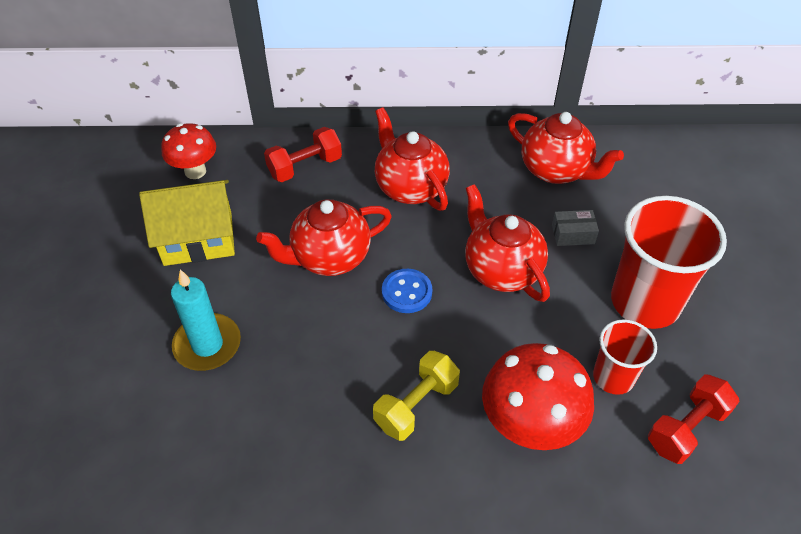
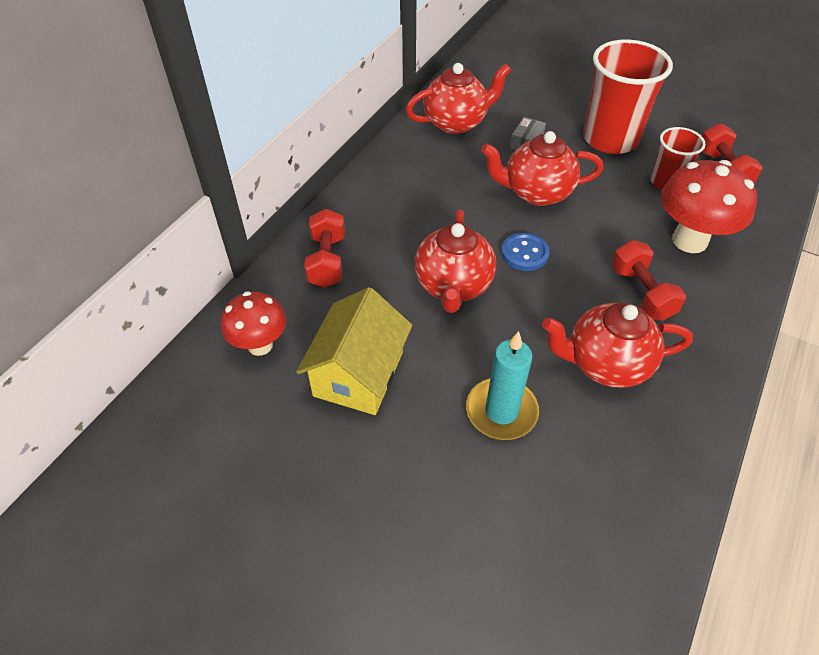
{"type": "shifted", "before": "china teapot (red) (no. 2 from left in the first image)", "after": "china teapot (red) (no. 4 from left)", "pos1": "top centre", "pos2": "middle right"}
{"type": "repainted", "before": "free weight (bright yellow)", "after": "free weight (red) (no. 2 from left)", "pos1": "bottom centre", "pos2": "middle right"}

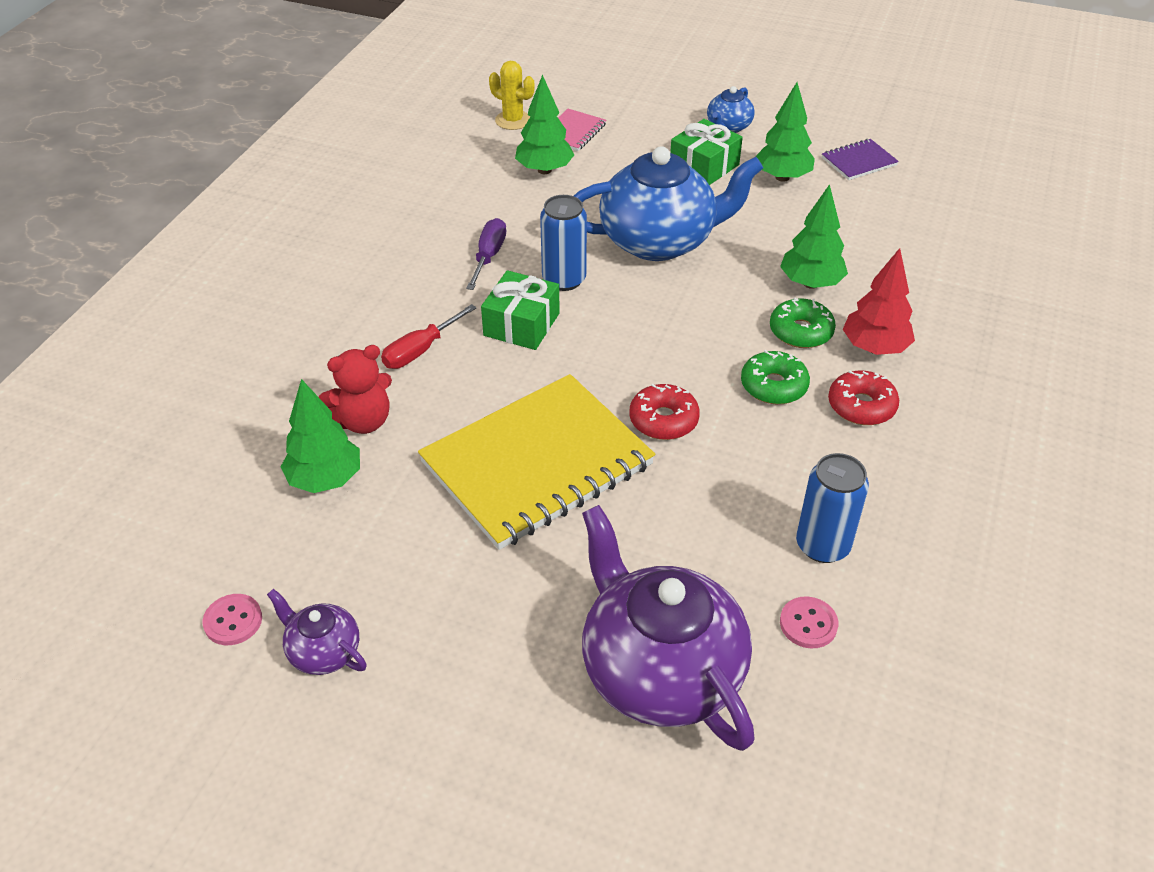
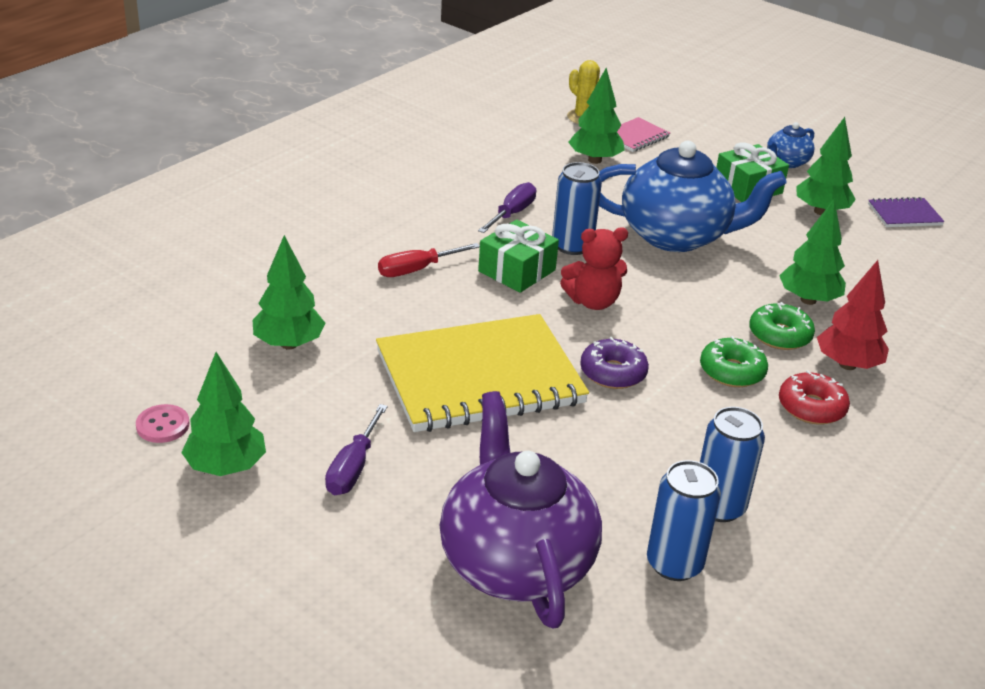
{"type": "shifted", "before": "teddy bear (red)", "pos1": "middle left", "pos2": "centre"}
{"type": "repainted", "before": "glazed donut (red) (no. 1 from left)", "after": "glazed donut (royal purple)", "pos1": "centre", "pos2": "centre"}
{"type": "swapped", "before": "china teapot (royal purple) (no. 1 from left)", "after": "toy tree (leaf-green) (no. 1 from left)", "pos1": "bottom left", "pos2": "middle left"}
{"type": "swapped", "before": "button (pink) (no. 2 from left)", "after": "soda can (royal blue) (no. 2 from left)", "pos1": "bottom right", "pos2": "bottom right"}
{"type": "new", "after": "hand screwdriver (royal purple) (no. 1 from left)", "pos2": "centre"}

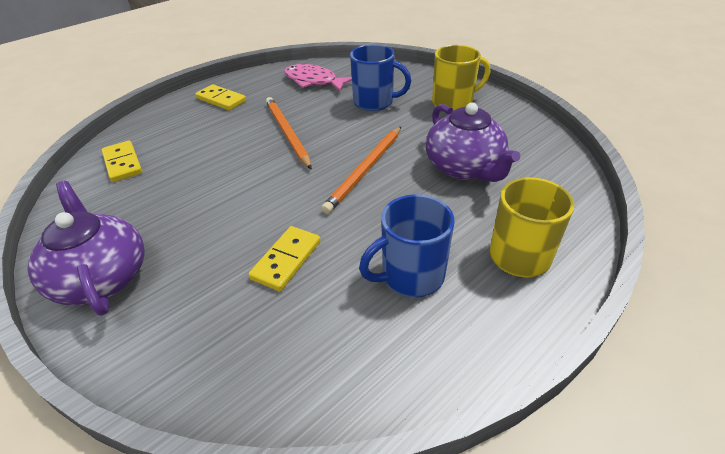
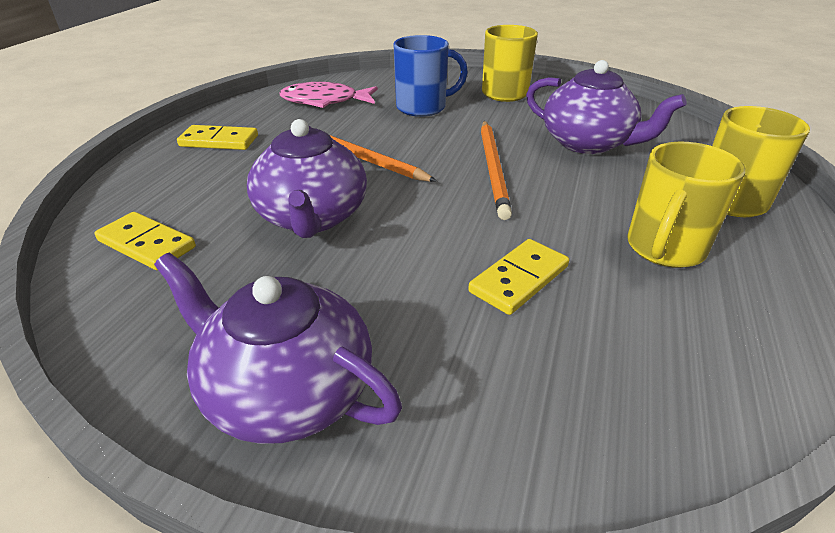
{"type": "repainted", "before": "coffee mug (royal blue) (no. 2 from left)", "after": "coffee mug (bright yellow) (no. 2 from left)", "pos1": "centre", "pos2": "middle right"}
{"type": "rotated", "before": "domino (bright yellow) (no. 3 from left)", "pos1": "centre", "pos2": "centre", "turn": 45}
{"type": "new", "after": "china teapot (royal purple) (no. 2 from left)", "pos2": "centre"}

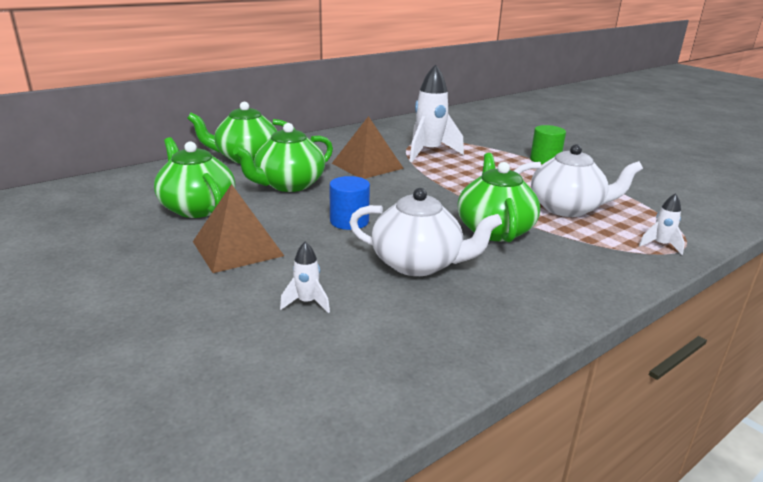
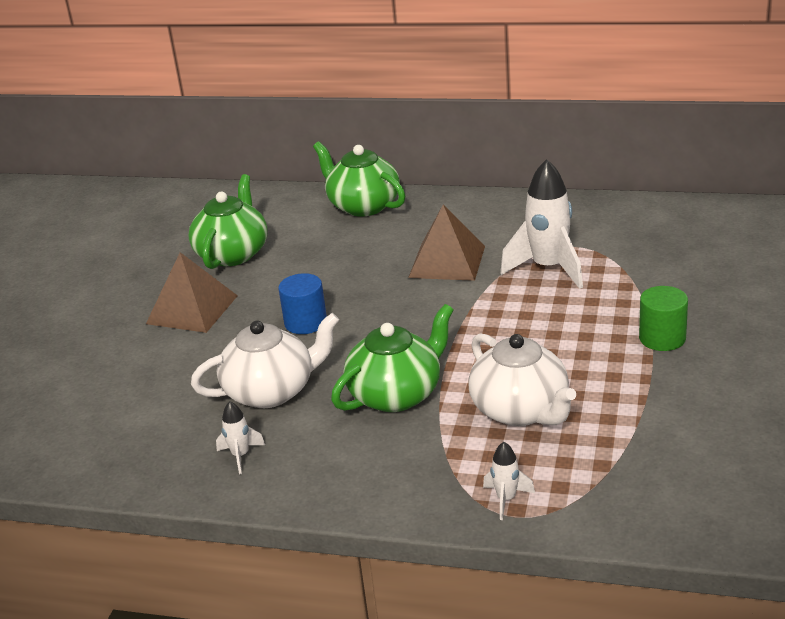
{"type": "gone", "before": "china teapot (leaf-green) (no. 3 from left)", "pos1": "top centre"}
{"type": "rotated", "before": "china teapot (white) (no. 1 from left)", "pos1": "centre", "pos2": "centre", "turn": -90}
{"type": "shifted", "before": "spaceship (white) (no. 1 from left)", "pos1": "centre", "pos2": "bottom left"}

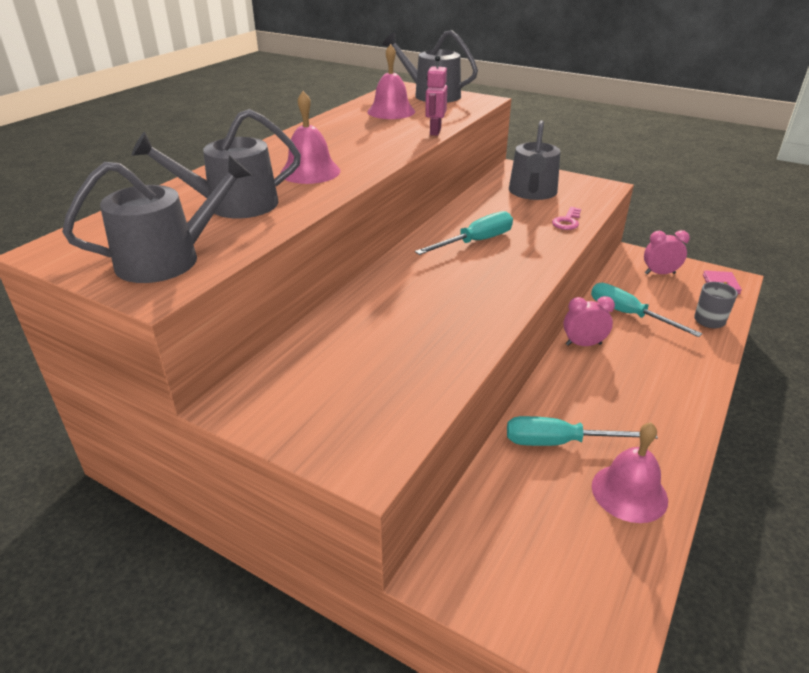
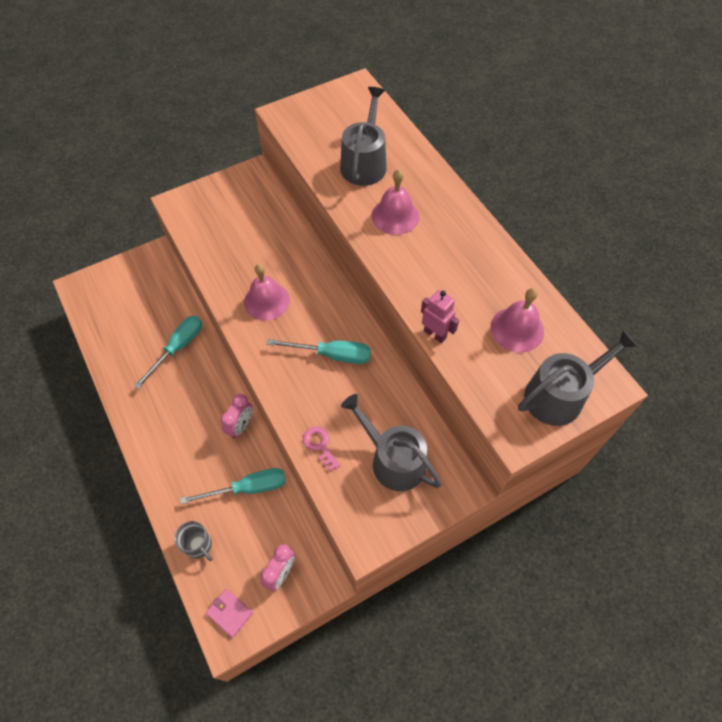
{"type": "gone", "before": "watering can (gray) (no. 1 from left)", "pos1": "top left"}
{"type": "rotated", "before": "hand screwdriver (teal) (no. 1 from left in the first image)", "pos1": "centre", "pos2": "centre", "turn": -75}
{"type": "shifted", "before": "bell (pink) (no. 3 from left in the first image)", "after": "bell (pink) (no. 1 from left)", "pos1": "bottom right", "pos2": "centre"}

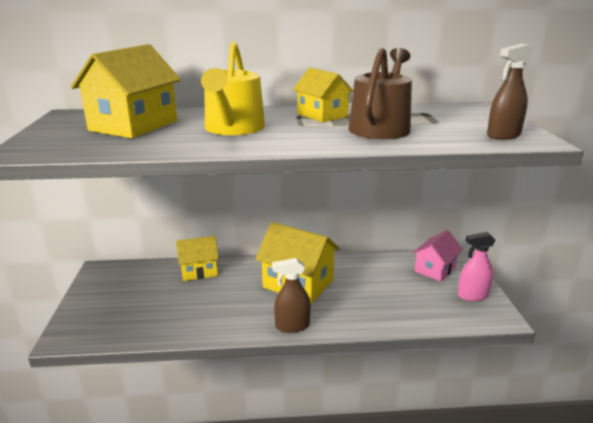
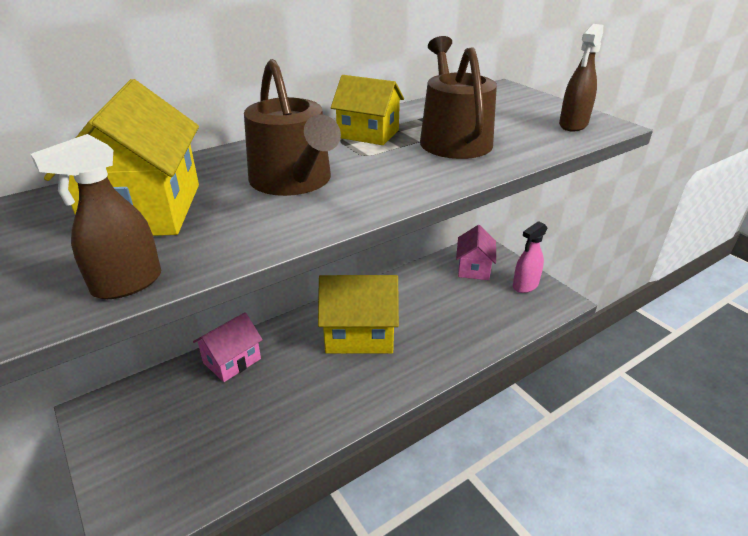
{"type": "repainted", "before": "watering can (bright yellow)", "after": "watering can (dark brown) (no. 1 from left)", "pos1": "top centre", "pos2": "top centre"}
{"type": "repainted", "before": "toy house (bright yellow) (no. 2 from left)", "after": "toy house (pink) (no. 1 from left)", "pos1": "middle left", "pos2": "middle left"}
{"type": "shifted", "before": "spray bottle (dark brown) (no. 1 from left)", "pos1": "bottom centre", "pos2": "middle left"}

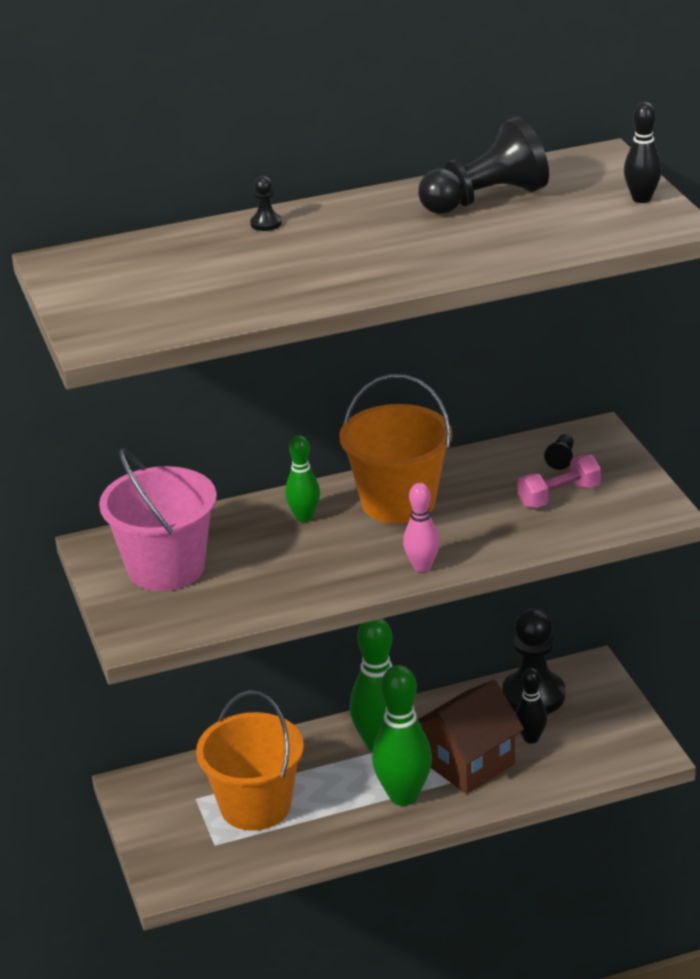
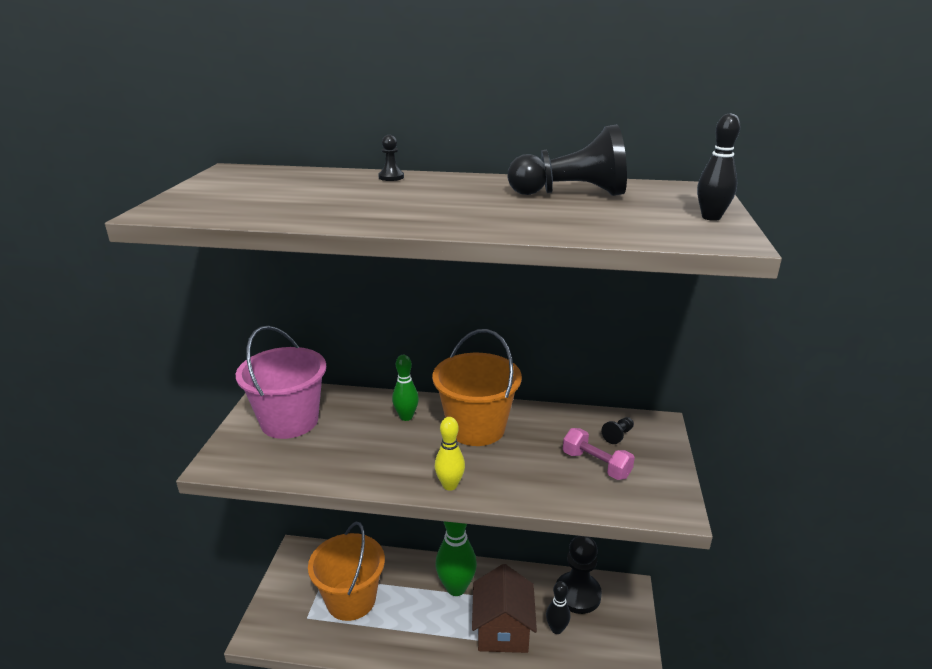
{"type": "rotated", "before": "free weight (pink)", "pos1": "middle right", "pos2": "bottom centre", "turn": 45}
{"type": "repainted", "before": "bowling pin (pink)", "after": "bowling pin (bright yellow)", "pos1": "centre", "pos2": "bottom centre"}
{"type": "gone", "before": "bowling pin (leaf-green) (no. 3 from left)", "pos1": "bottom centre"}
{"type": "rotated", "before": "toy house (dark brown)", "pos1": "bottom right", "pos2": "bottom centre", "turn": -75}

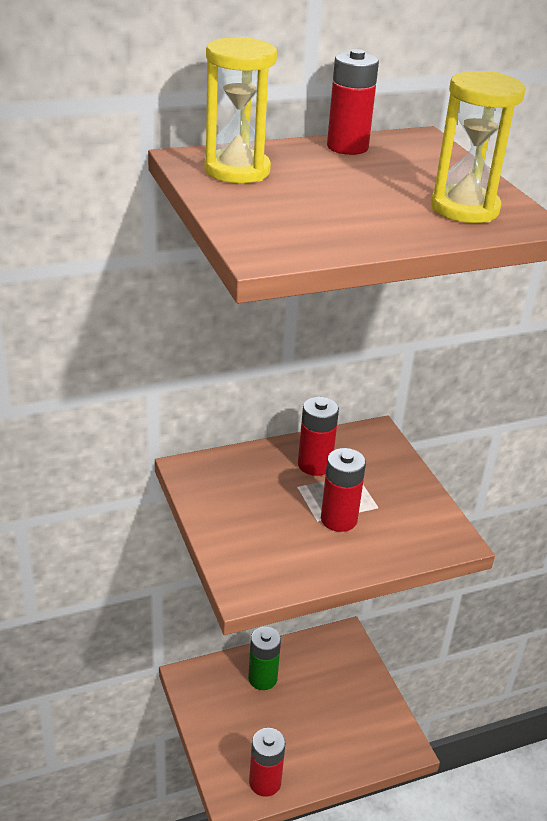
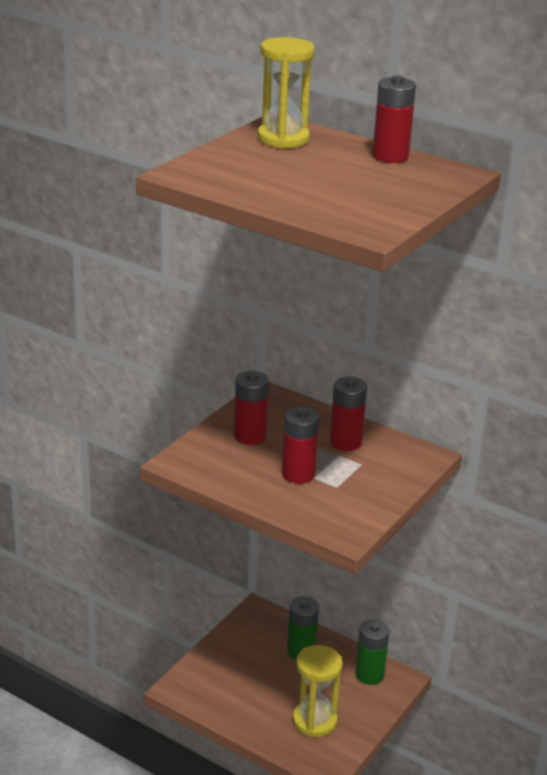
{"type": "shifted", "before": "hourglass (bright yellow) (no. 2 from left)", "pos1": "top right", "pos2": "bottom centre"}
{"type": "shifted", "before": "AA battery (red) (no. 1 from left)", "pos1": "bottom centre", "pos2": "centre"}
{"type": "new", "after": "AA battery (leaf-green) (no. 2 from left)", "pos2": "bottom right"}

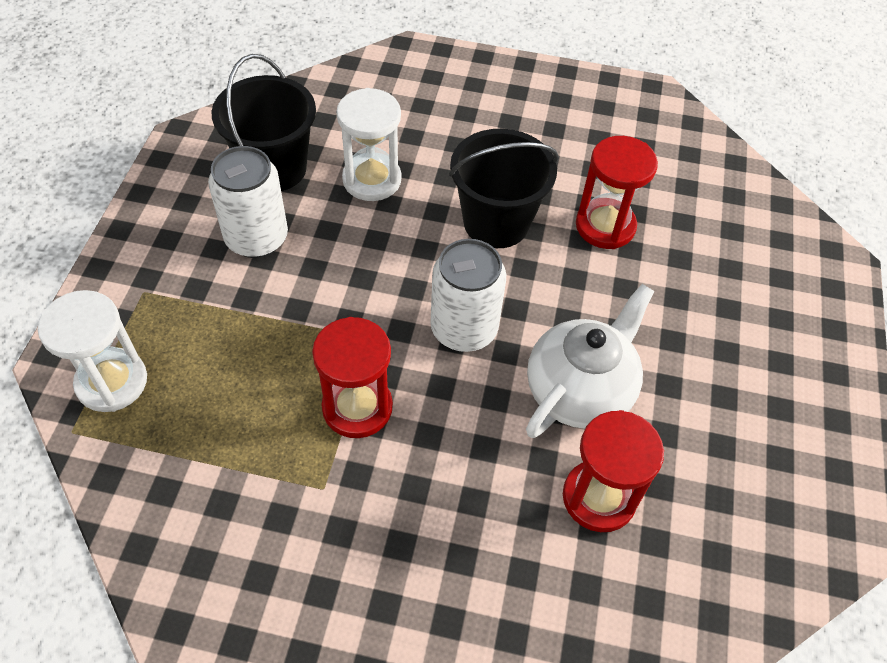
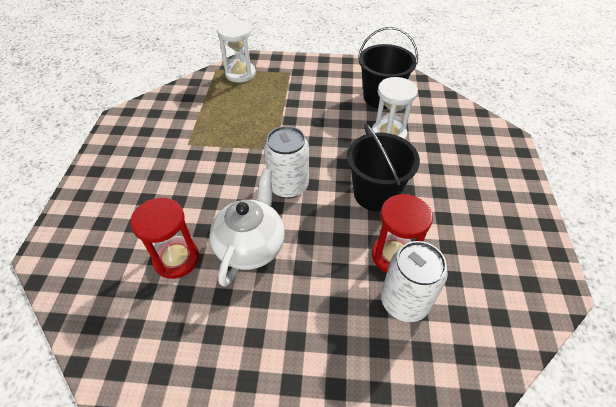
{"type": "shifted", "before": "soda can (white) (no. 1 from left in the first image)", "after": "soda can (white) (no. 2 from left)", "pos1": "top left", "pos2": "bottom right"}
{"type": "rotated", "before": "china teapot (white)", "pos1": "centre", "pos2": "centre", "turn": -105}
{"type": "gone", "before": "hourglass (red) (no. 1 from left)", "pos1": "centre"}

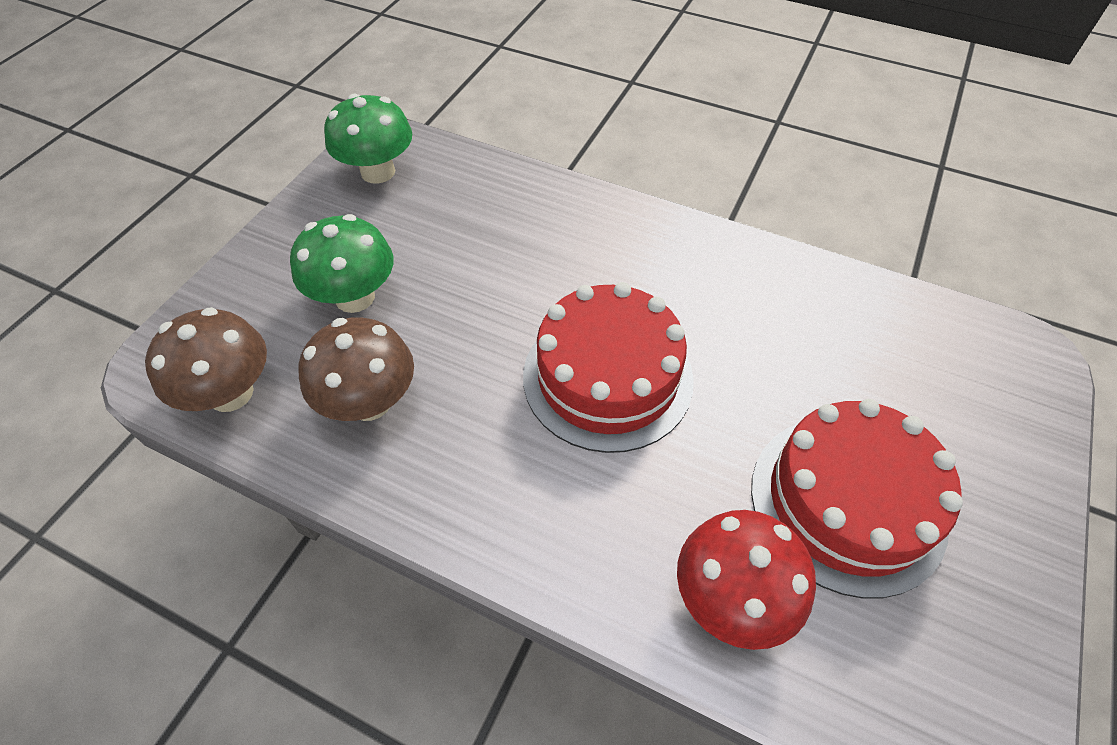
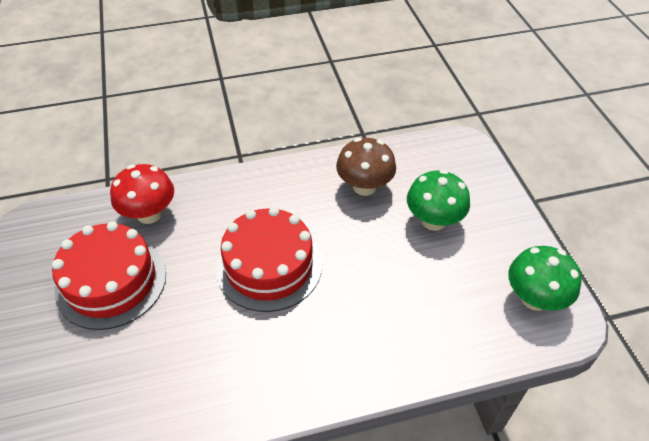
{"type": "gone", "before": "toadstool (dark brown) (no. 1 from left)", "pos1": "middle left"}

